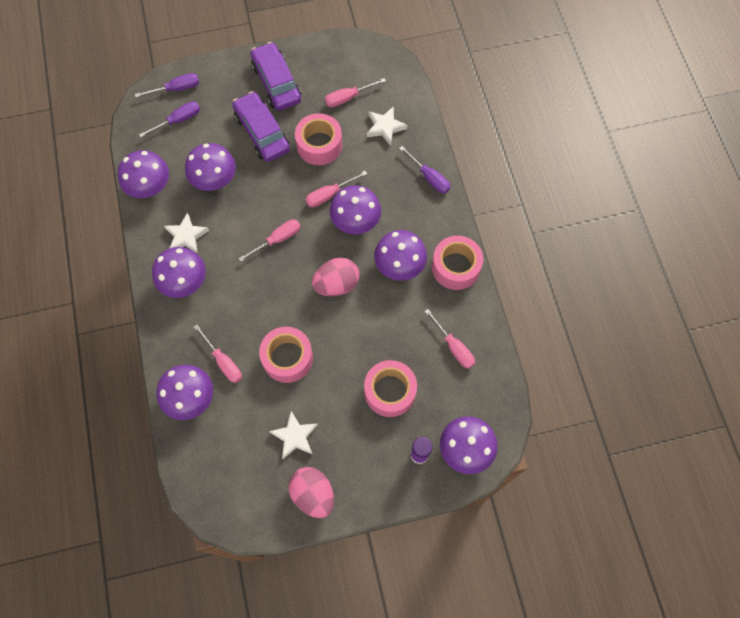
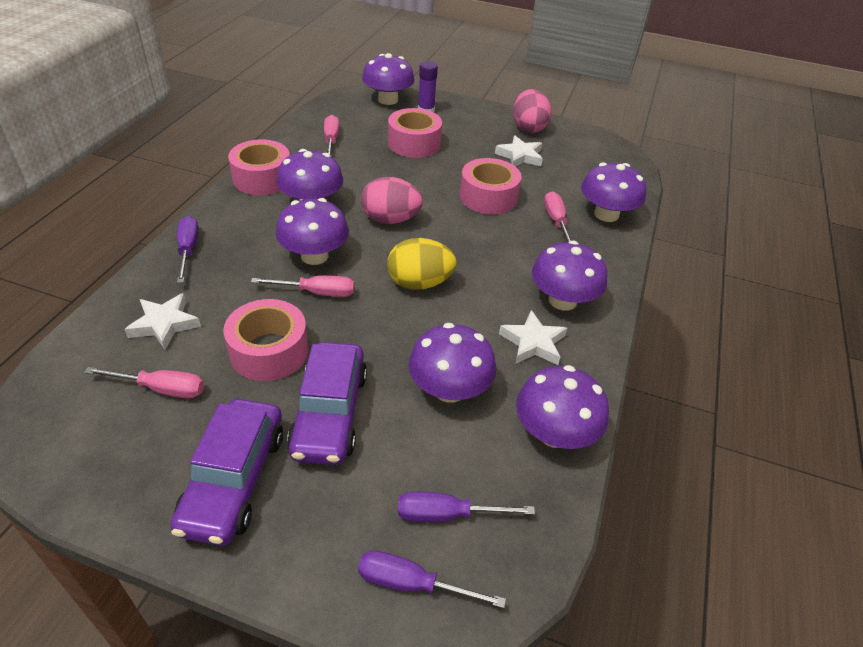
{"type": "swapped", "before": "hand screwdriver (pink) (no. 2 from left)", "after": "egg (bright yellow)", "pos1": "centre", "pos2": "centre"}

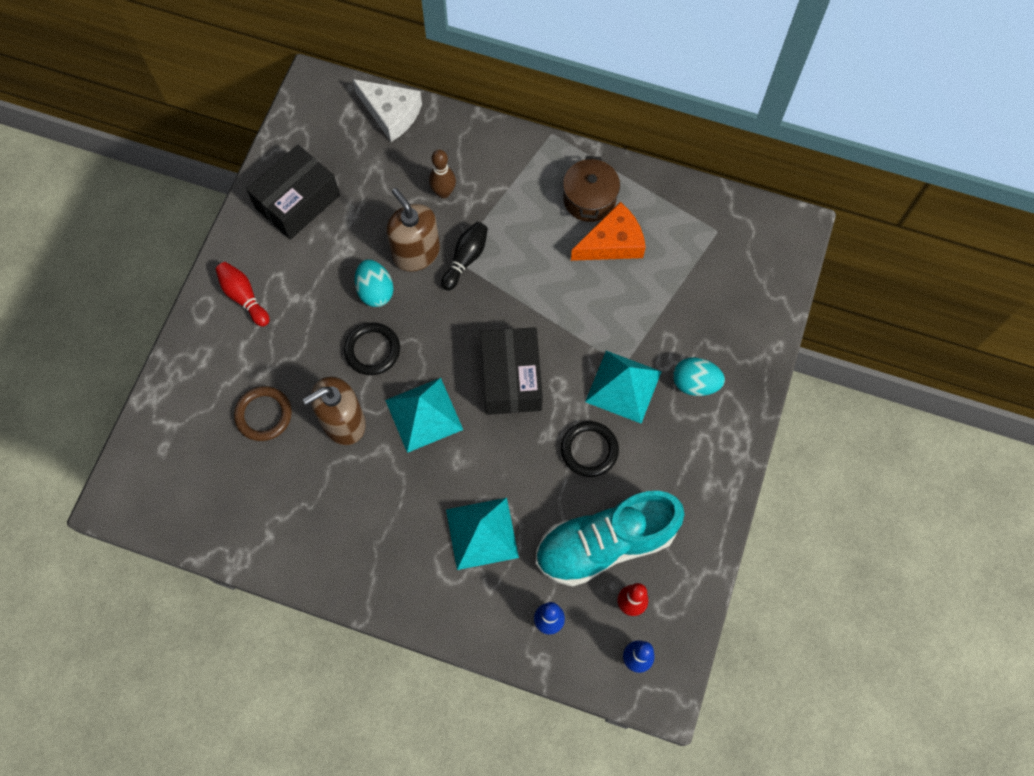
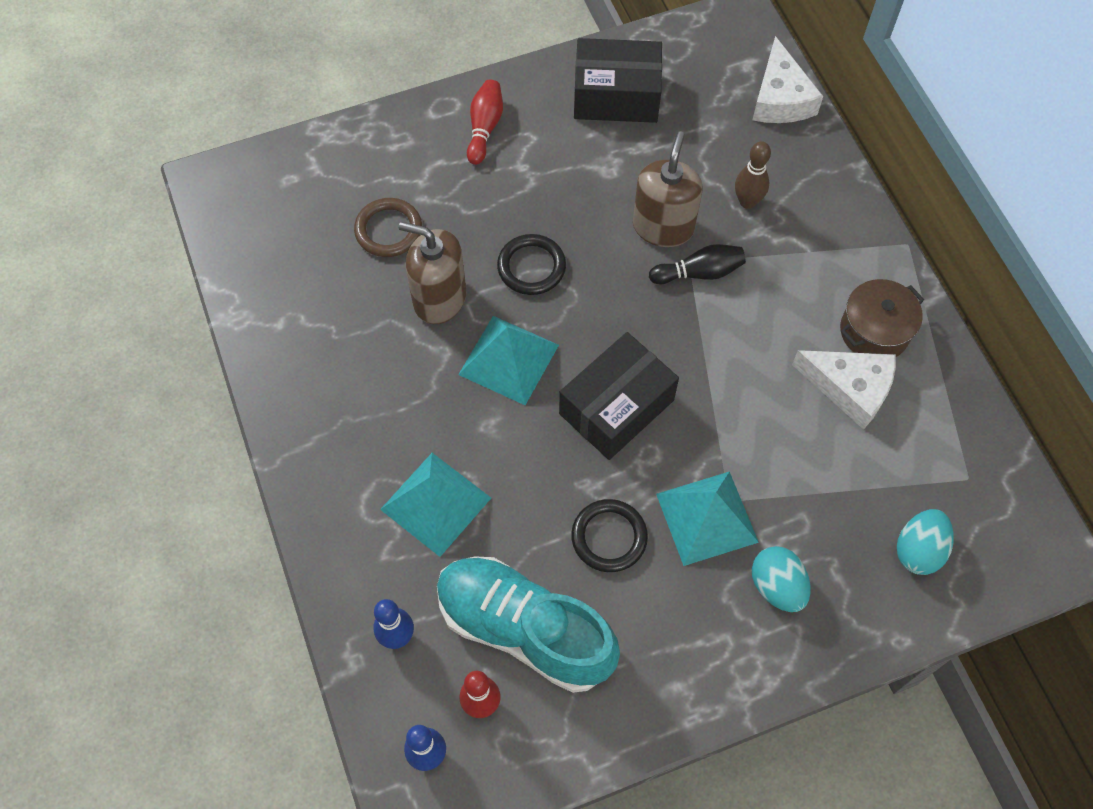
{"type": "repainted", "before": "cheese wedge (bright orange)", "after": "cheese wedge (white) (no. 2 from left)", "pos1": "top centre", "pos2": "middle right"}
{"type": "shifted", "before": "egg (teal) (no. 1 from left in the first image)", "after": "egg (teal) (no. 2 from left)", "pos1": "centre", "pos2": "bottom right"}

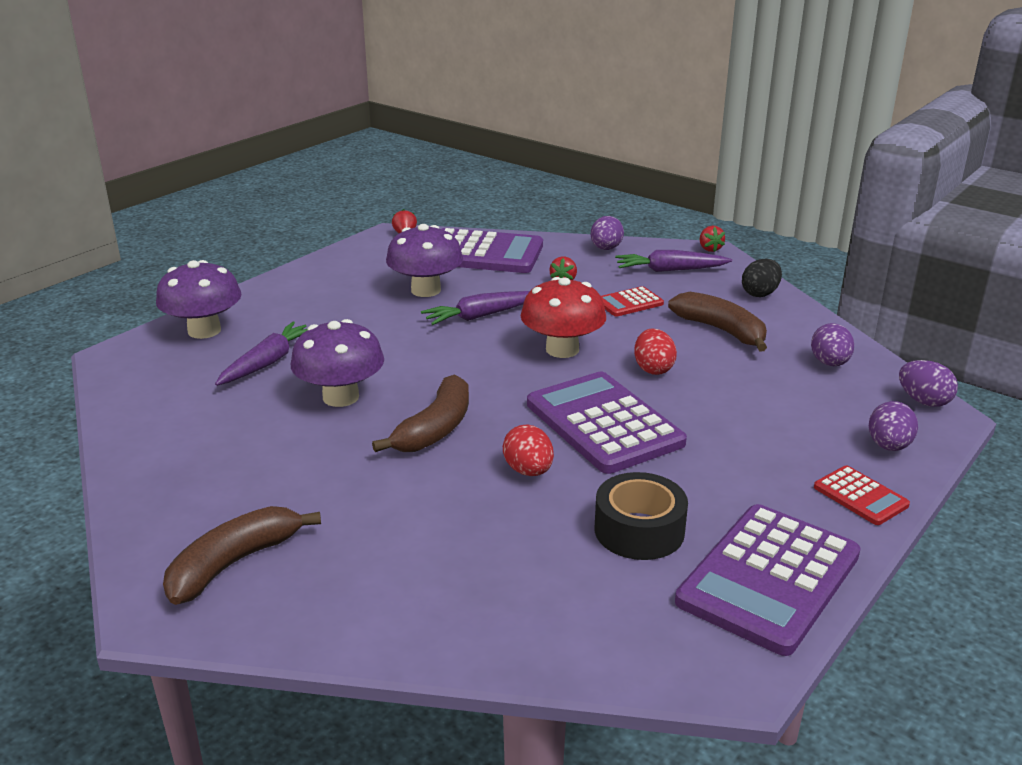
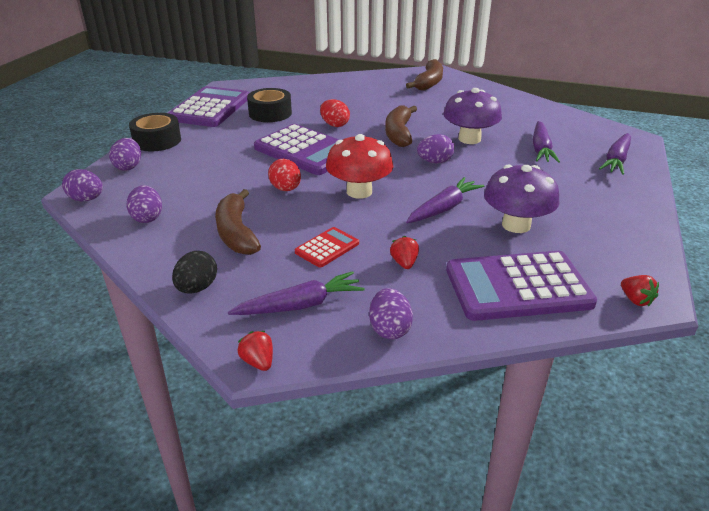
{"type": "swapped", "before": "toadstool (royal purple) (no. 1 from left)", "after": "carrot (royal purple) (no. 4 from left)", "pos1": "middle left", "pos2": "top right"}
{"type": "rotated", "before": "toy banana (dark brown) (no. 3 from left in the first image)", "pos1": "middle right", "pos2": "centre", "turn": 45}
{"type": "swapped", "before": "pocket calculator (red) (no. 2 from left)", "after": "sticky tape (jet-black) (no. 1 from left)", "pos1": "middle right", "pos2": "top left"}
{"type": "new", "after": "egg (royal purple) (no. 5 from left)", "pos2": "top centre"}

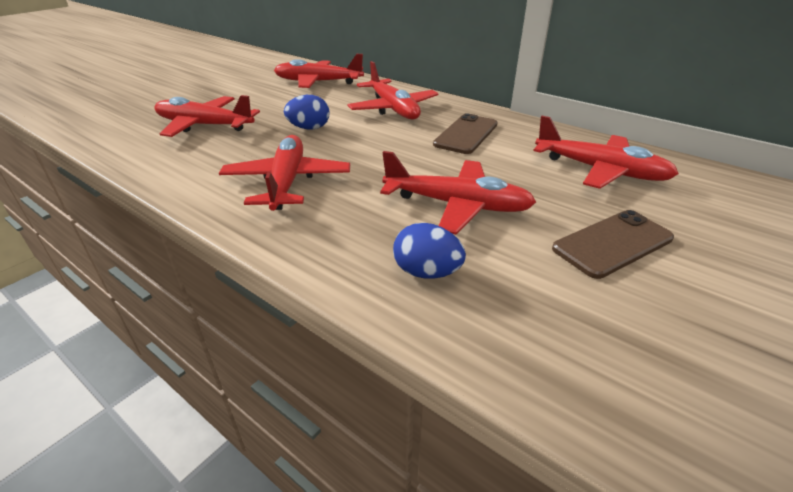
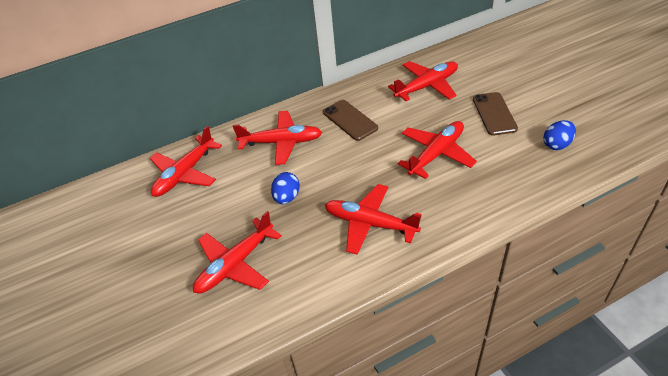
{"type": "shifted", "before": "egg (royal blue) (no. 2 from left)", "pos1": "centre", "pos2": "middle right"}

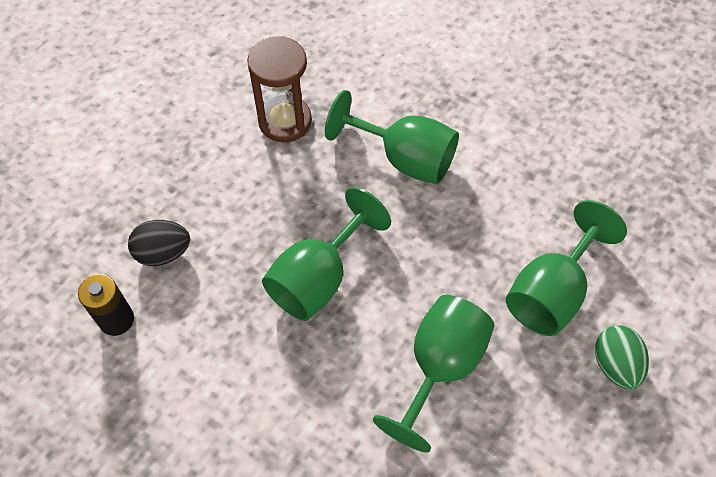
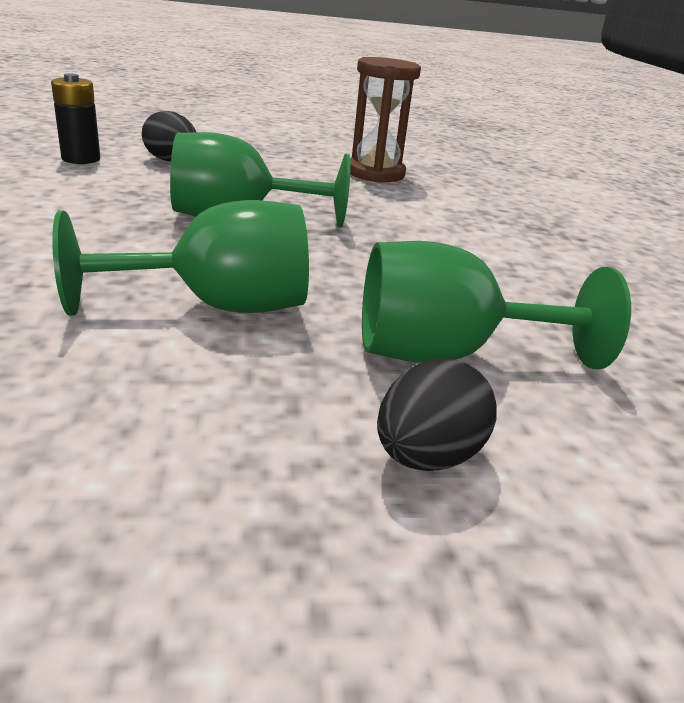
{"type": "gone", "before": "wine glass (leaf-green) (no. 2 from left)", "pos1": "top centre"}
{"type": "repainted", "before": "egg (leaf-green)", "after": "egg (jet-black) (no. 2 from left)", "pos1": "bottom right", "pos2": "centre"}

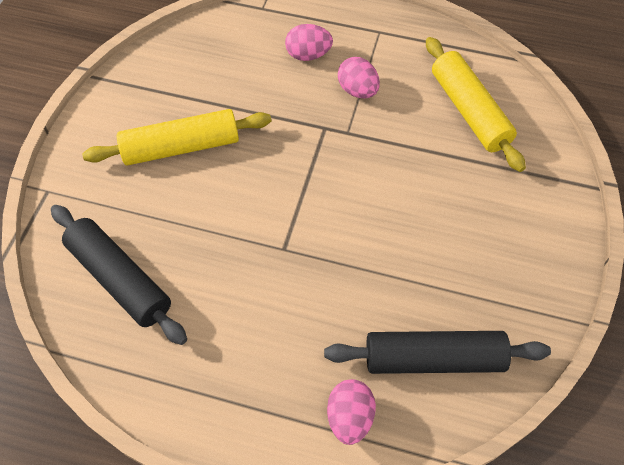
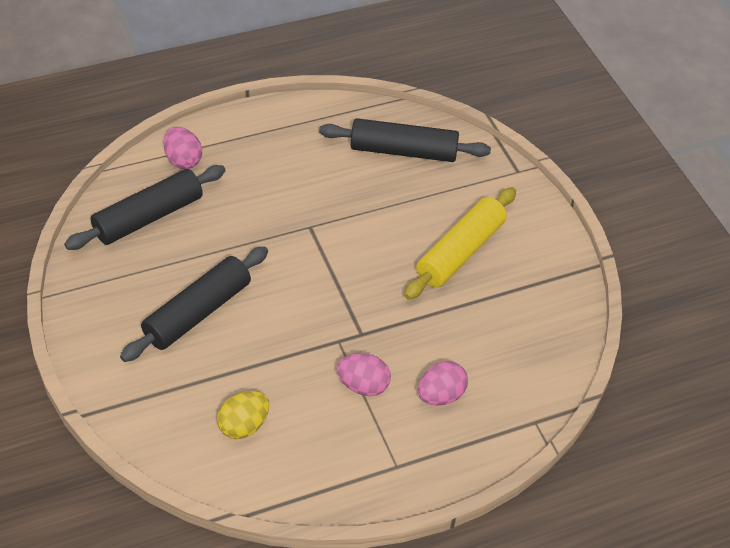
{"type": "swapped", "before": "dough roller (bright yellow) (no. 2 from left)", "after": "egg (bright yellow)", "pos1": "top right", "pos2": "bottom left"}
{"type": "new", "after": "dough roller (jet-black) (no. 2 from left)", "pos2": "middle left"}

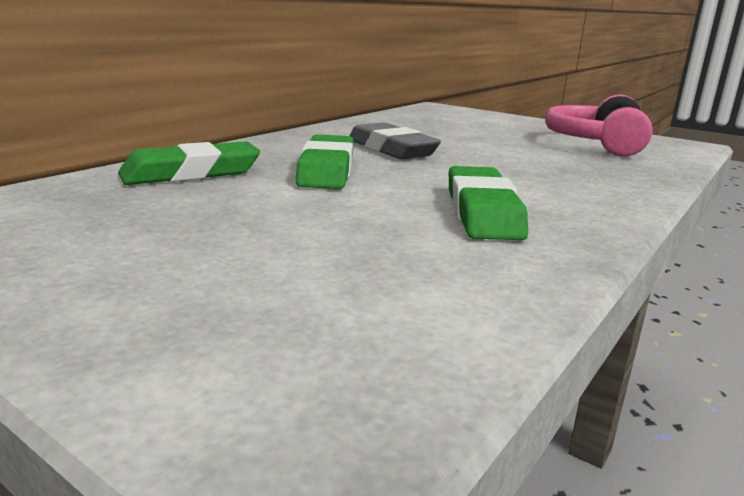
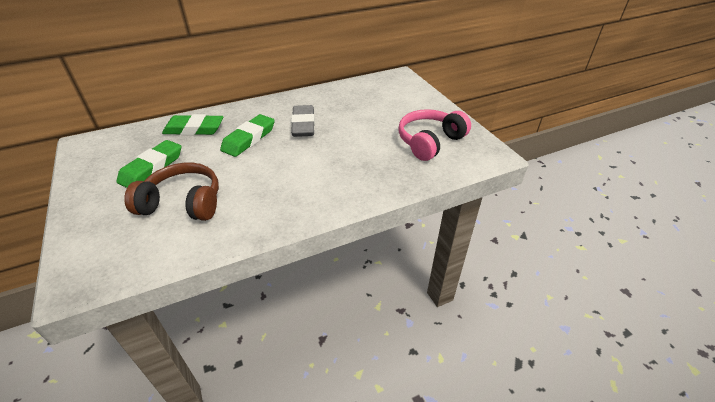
{"type": "shifted", "before": "pencil eraser (leaf-green) (no. 3 from left in the first image)", "after": "pencil eraser (leaf-green) (no. 1 from left)", "pos1": "centre", "pos2": "middle left"}
{"type": "new", "after": "over-ear headphones (dark brown)", "pos2": "middle left"}

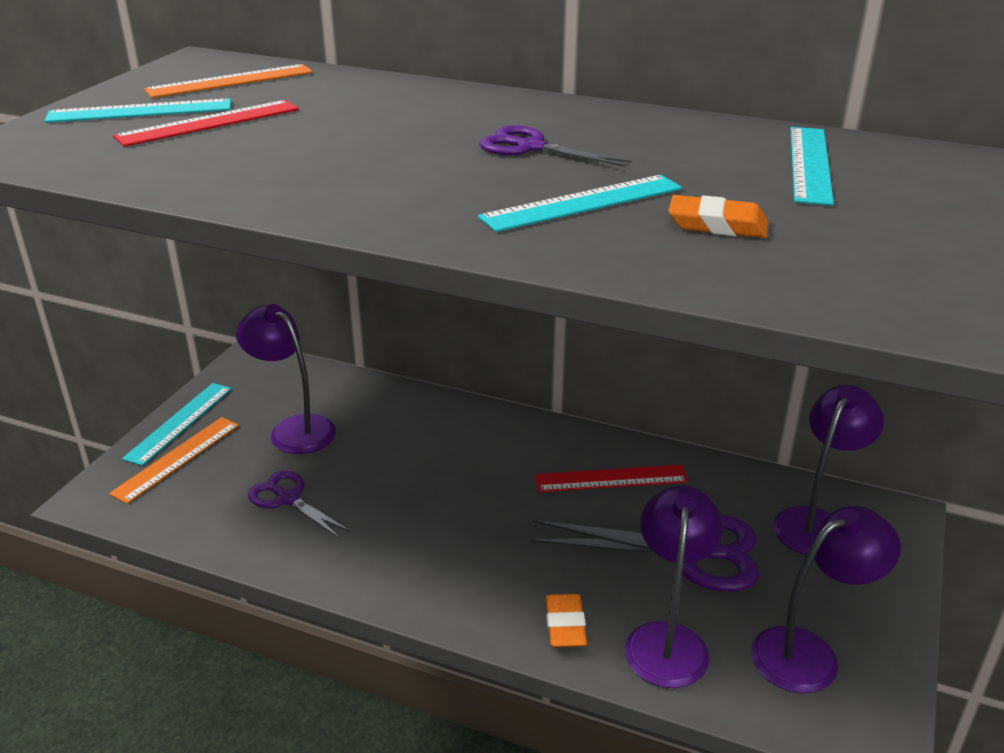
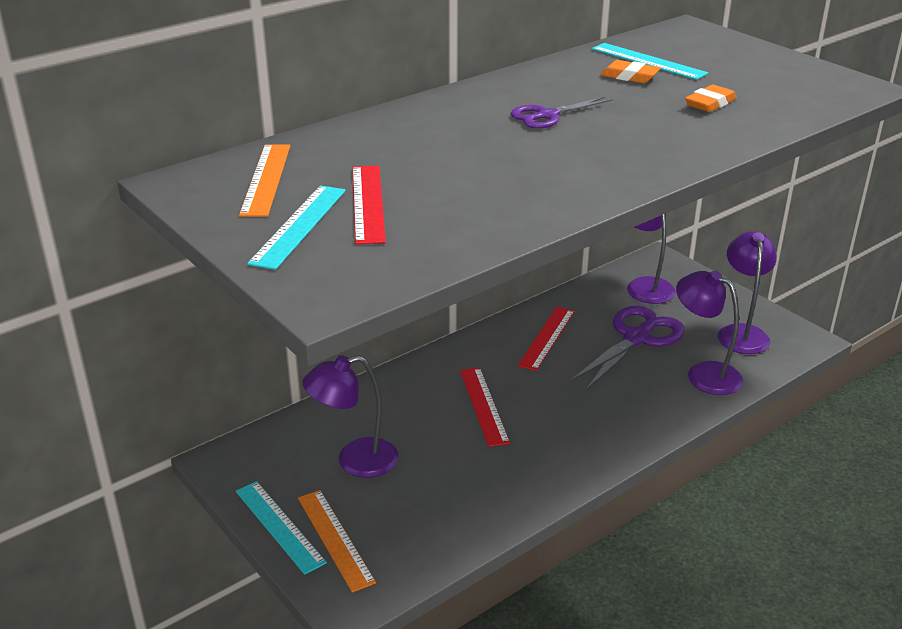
{"type": "gone", "before": "straightedge (teal) (no. 3 from left)", "pos1": "top centre"}
{"type": "gone", "before": "scissors (royal purple) (no. 1 from left)", "pos1": "bottom left"}
{"type": "shifted", "before": "pencil eraser (bright orange) (no. 1 from left)", "pos1": "bottom centre", "pos2": "top right"}
{"type": "new", "after": "straightedge (red) (no. 2 from left)", "pos2": "centre"}

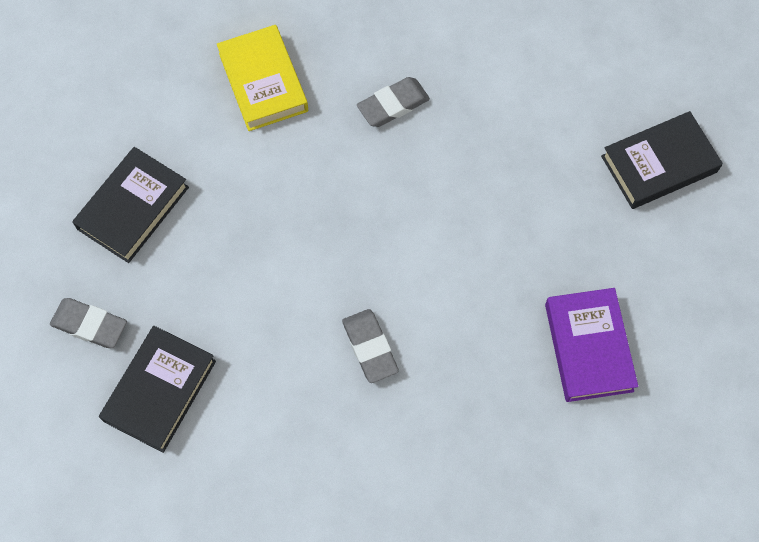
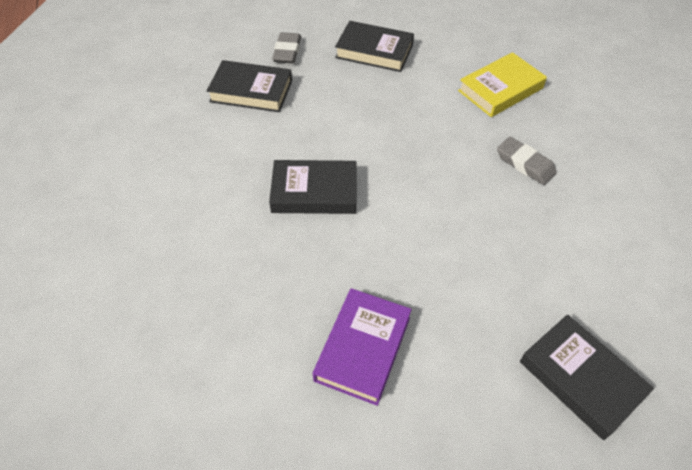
{"type": "rotated", "before": "hardcover (royal purple)", "pos1": "middle right", "pos2": "bottom centre", "turn": -45}
{"type": "swapped", "before": "pencil eraser (gray) (no. 2 from left)", "after": "hardcover (jet-black) (no. 2 from left)", "pos1": "centre", "pos2": "centre"}

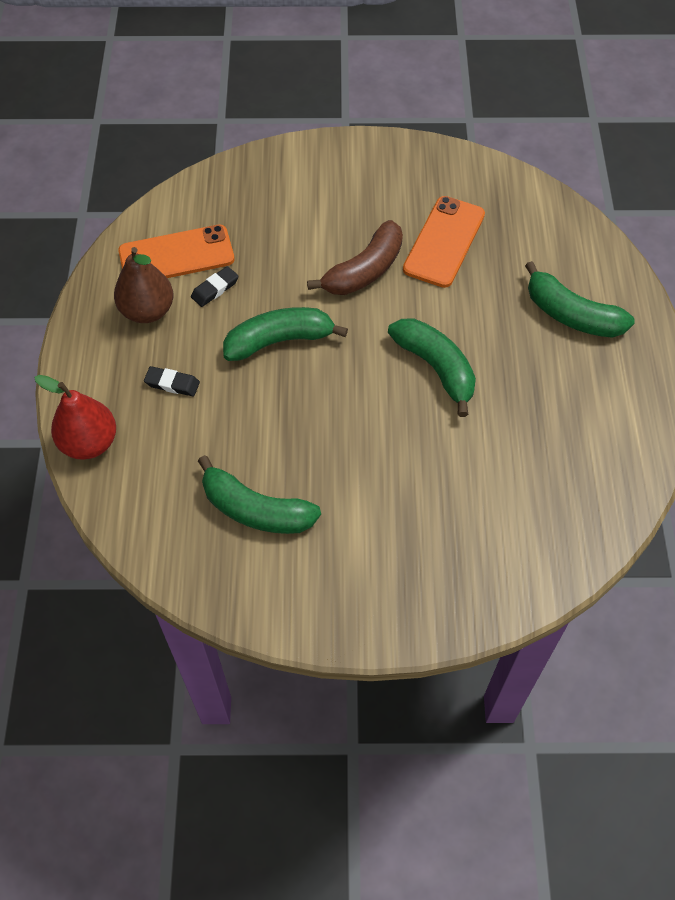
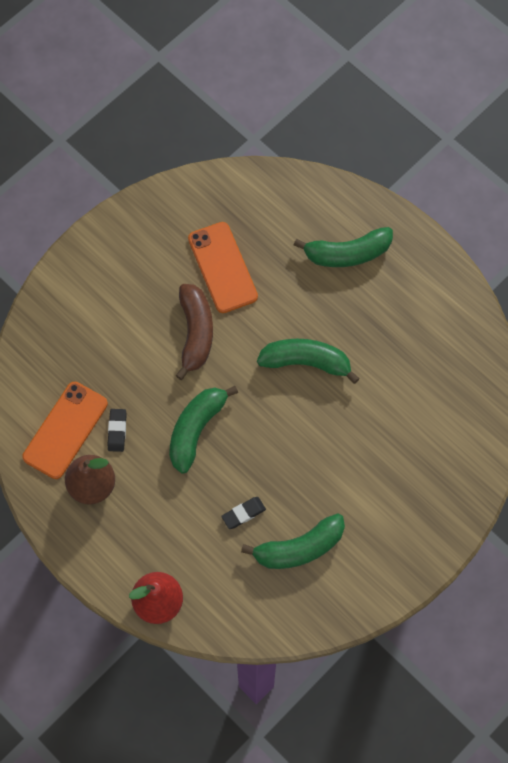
{"type": "shifted", "before": "pencil eraser (jet-black) (no. 1 from left in the first image)", "after": "pencil eraser (jet-black) (no. 2 from left)", "pos1": "middle left", "pos2": "bottom centre"}

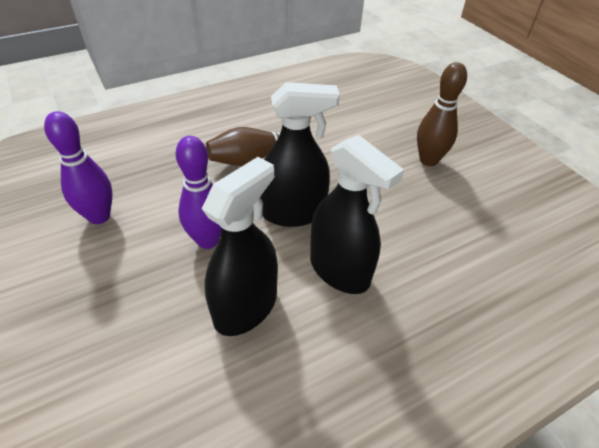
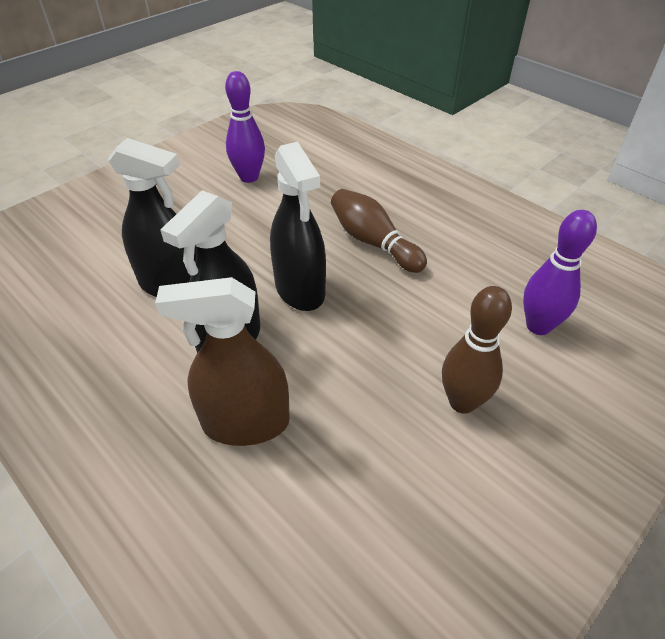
{"type": "shifted", "before": "bowling pin (royal purple) (no. 2 from left)", "pos1": "middle left", "pos2": "middle right"}
{"type": "new", "after": "spray bottle (dark brown)", "pos2": "centre"}

